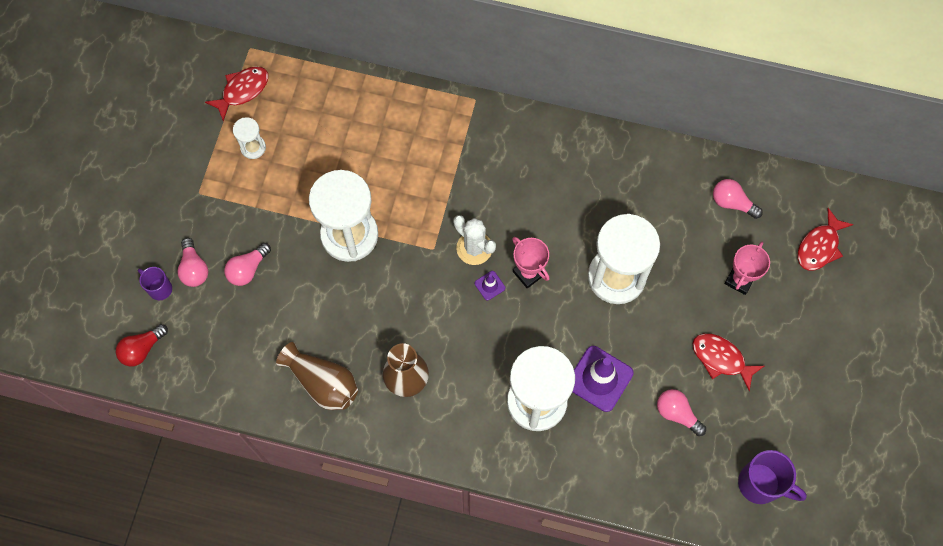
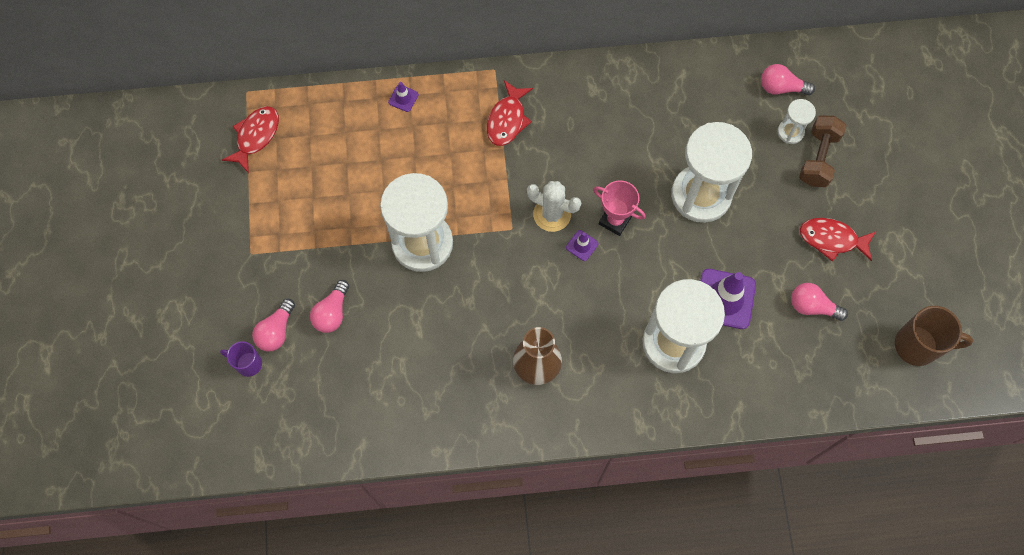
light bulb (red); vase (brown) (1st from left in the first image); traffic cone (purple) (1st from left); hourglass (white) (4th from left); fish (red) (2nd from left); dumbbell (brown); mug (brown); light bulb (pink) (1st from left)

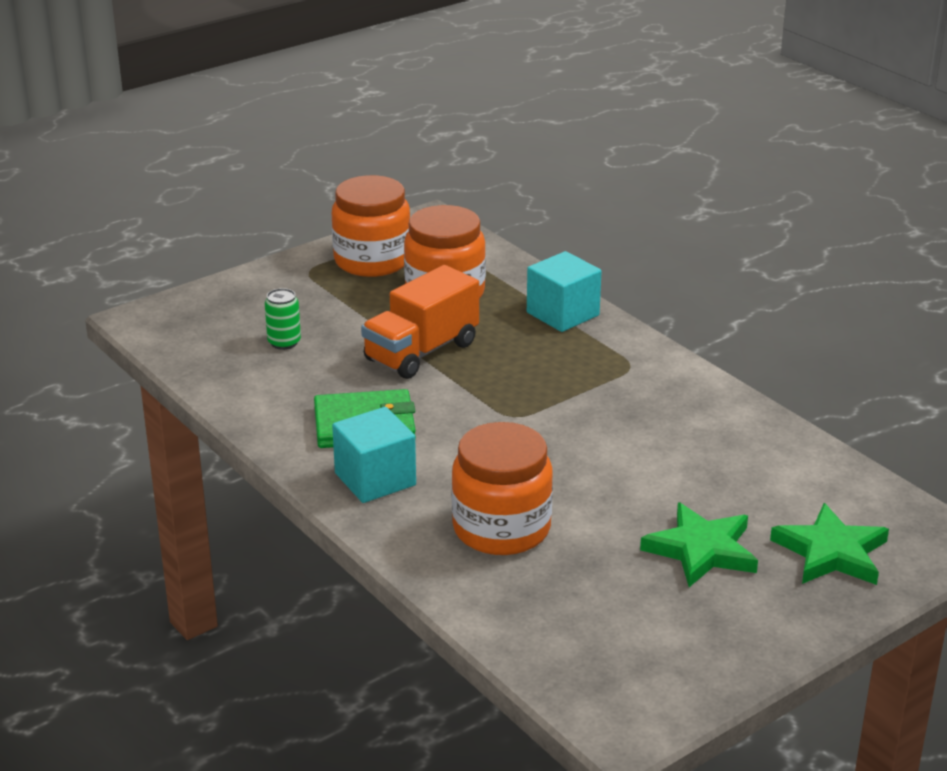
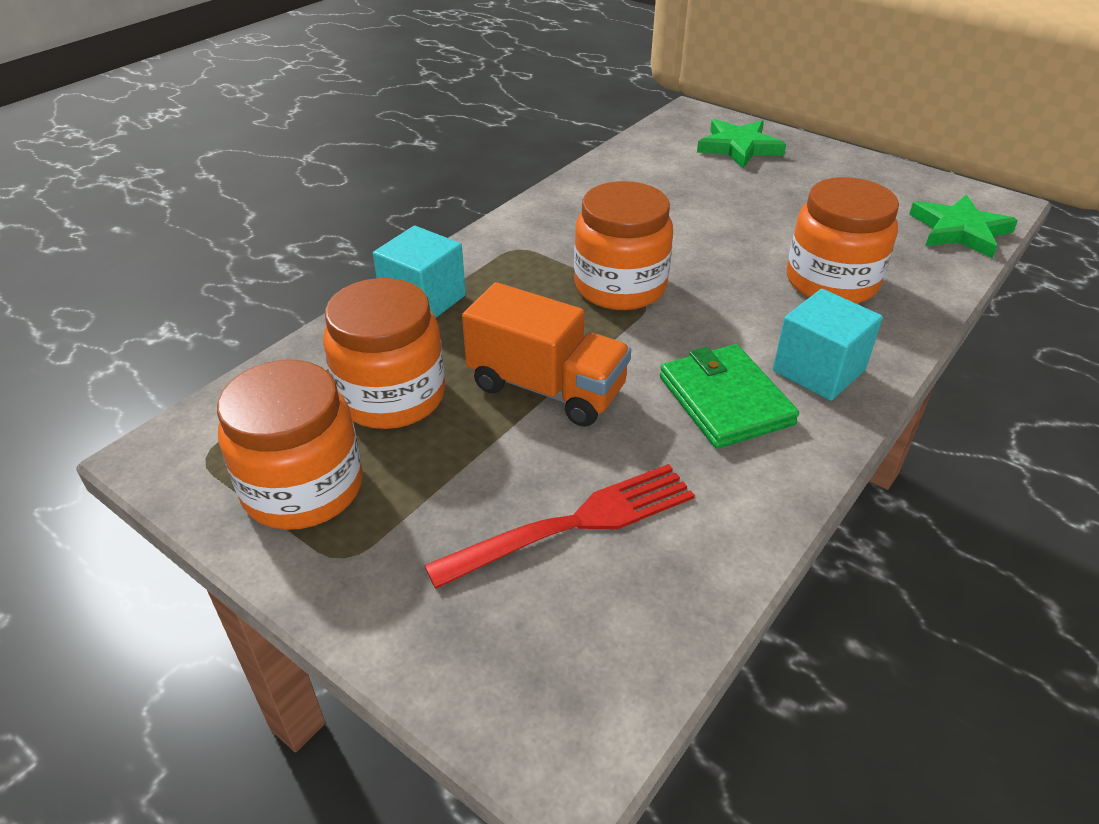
jar (orange) (3rd from left); star (green) (2nd from left); fork (red)

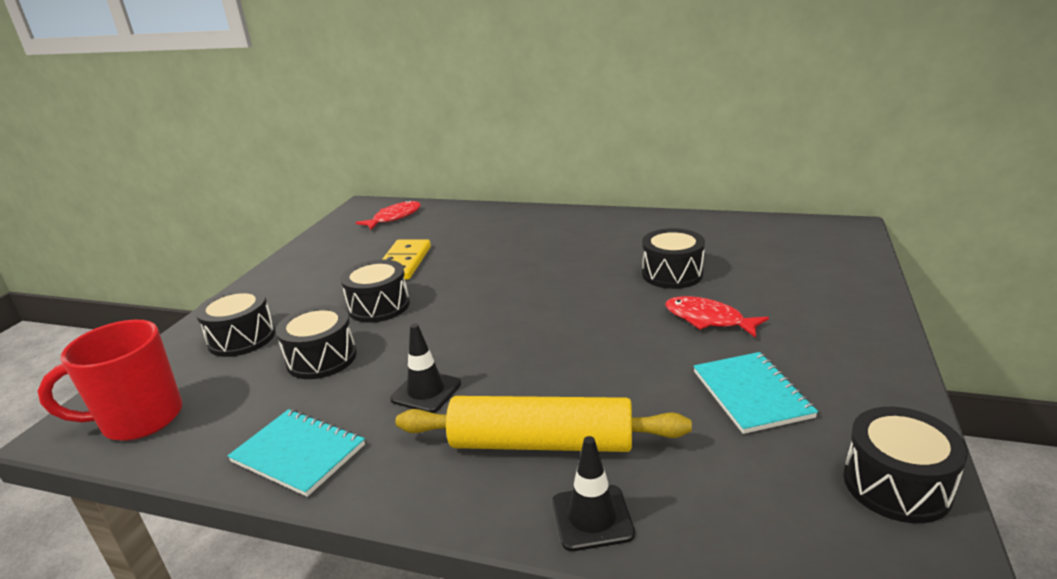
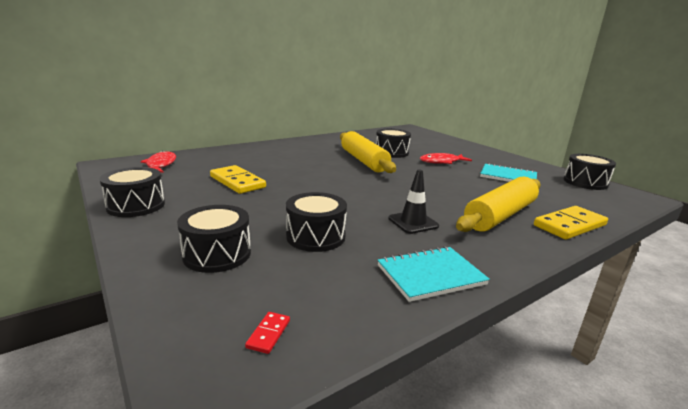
rolling pin (yellow) (1st from left); drum (black) (1st from left); domino (red); domino (yellow) (2nd from left)

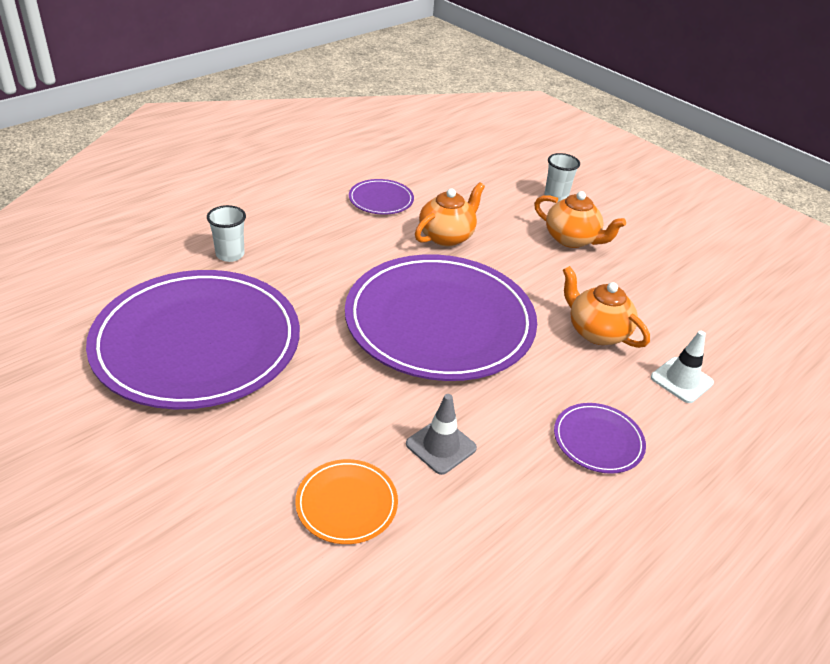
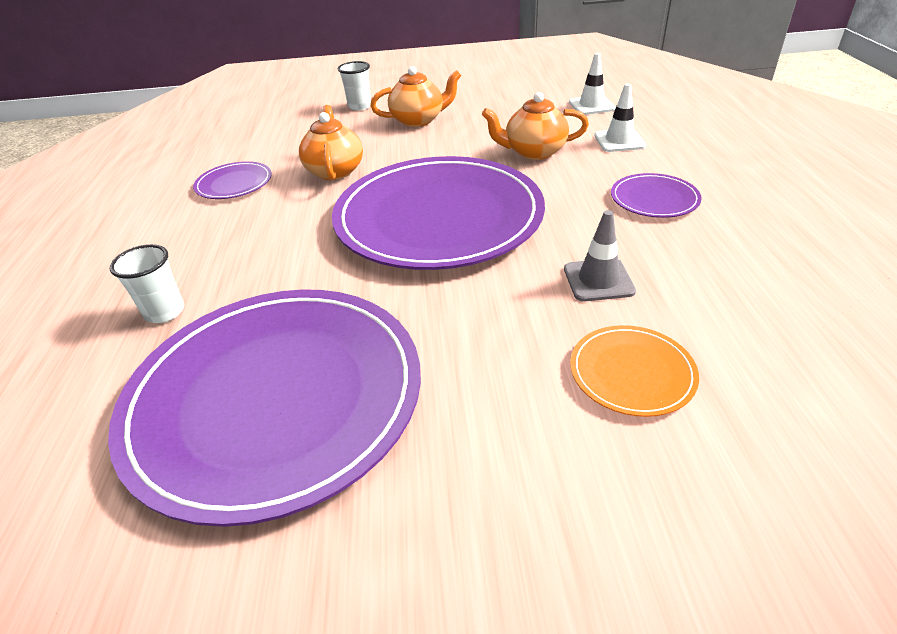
traffic cone (white) (1st from left)

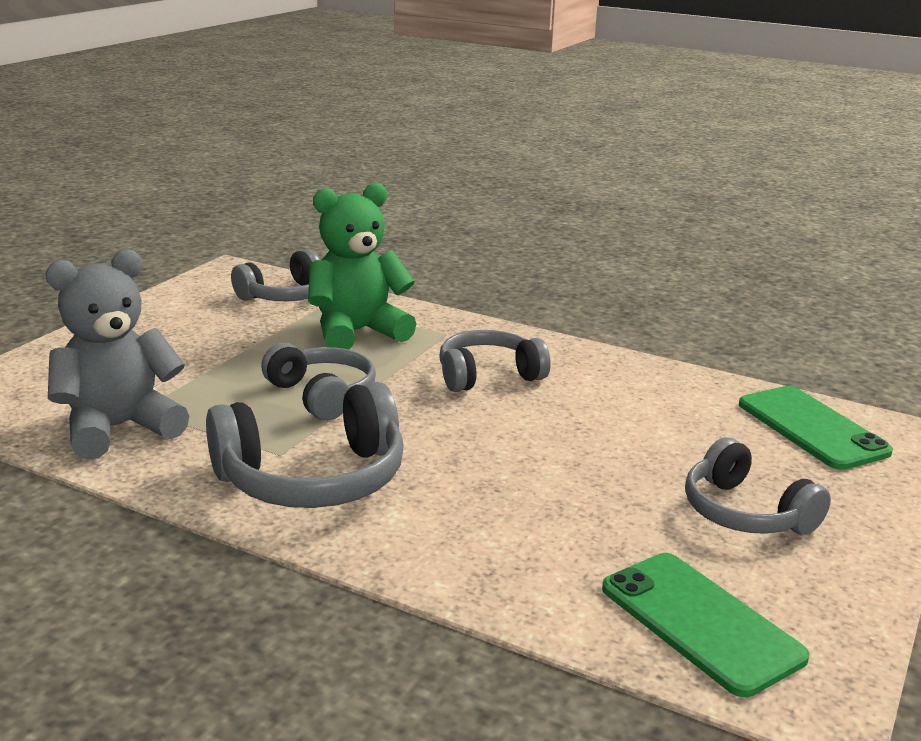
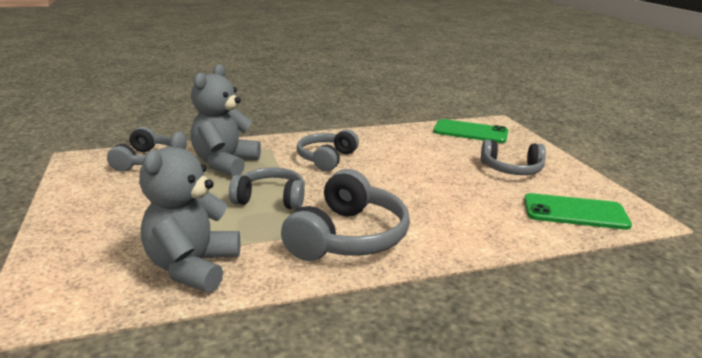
teddy bear (grey) (2nd from left)

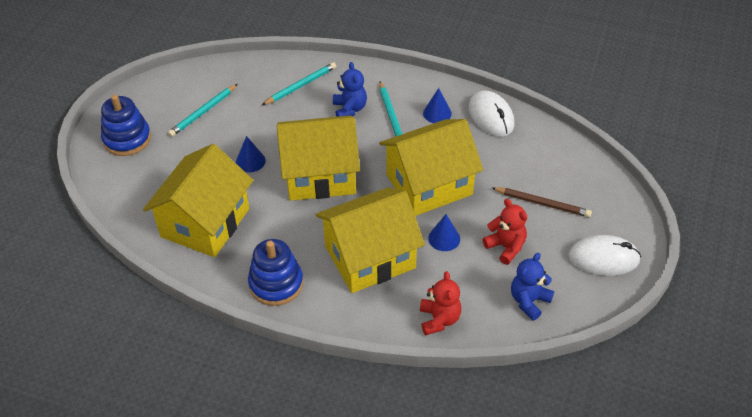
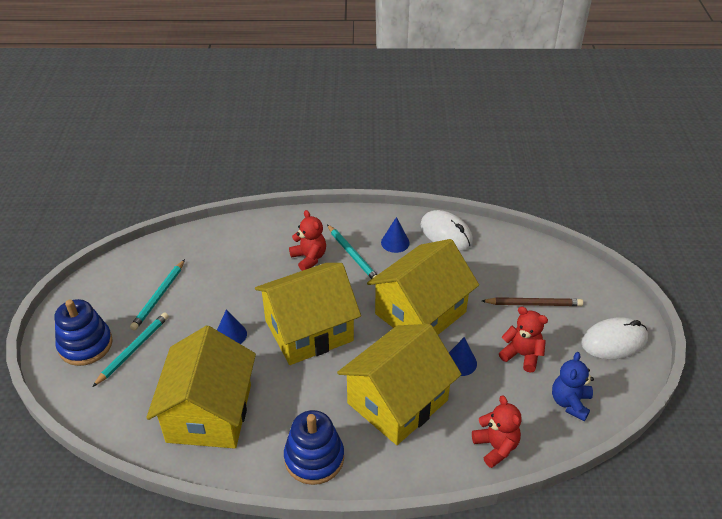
pencil (turquoise) (1st from left); teddy bear (red) (1st from left)

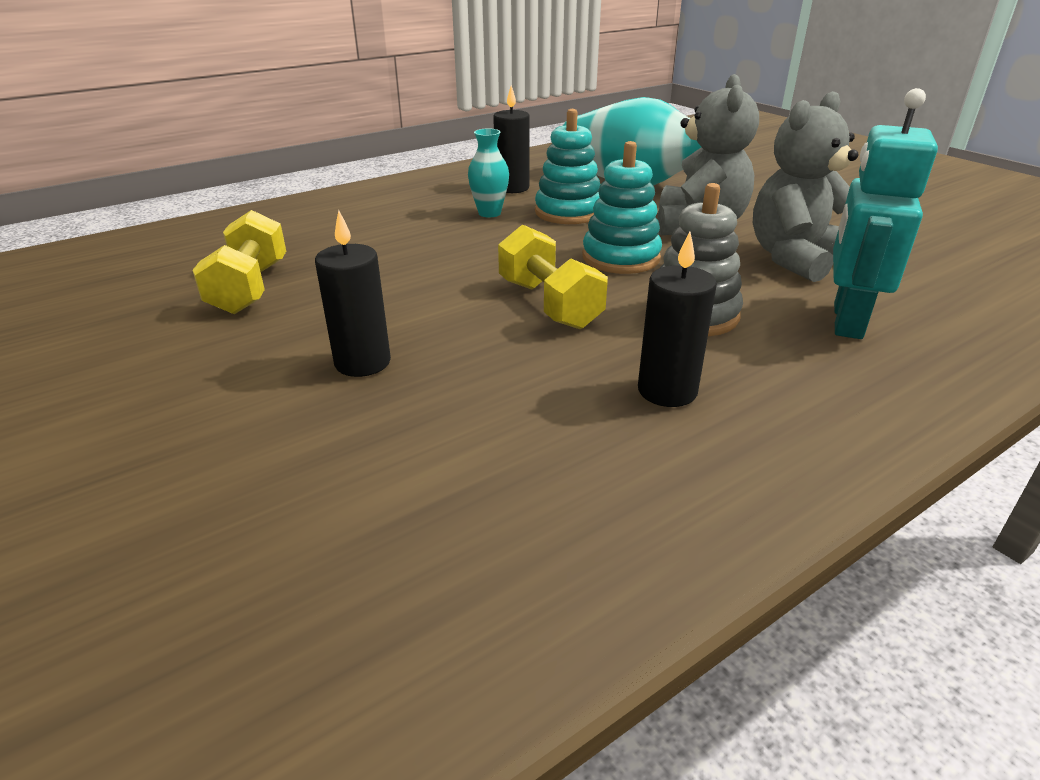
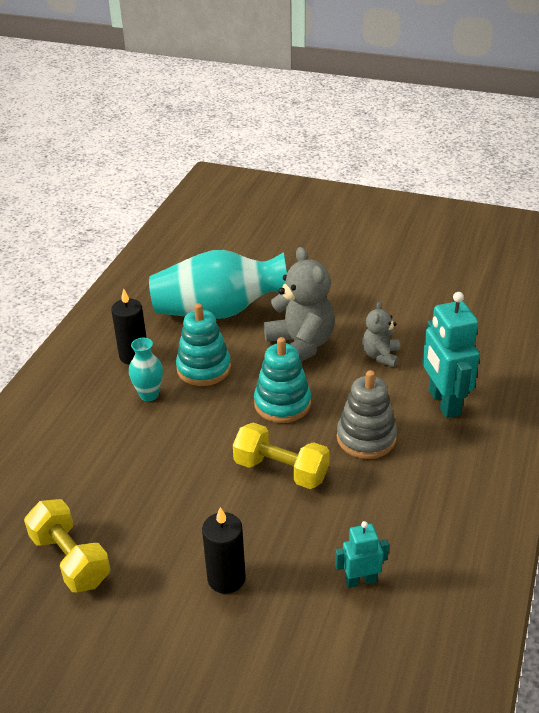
candle (black) (3rd from left in the first image); robot (turquoise) (1st from left); teddy bear (grey) (2nd from left)

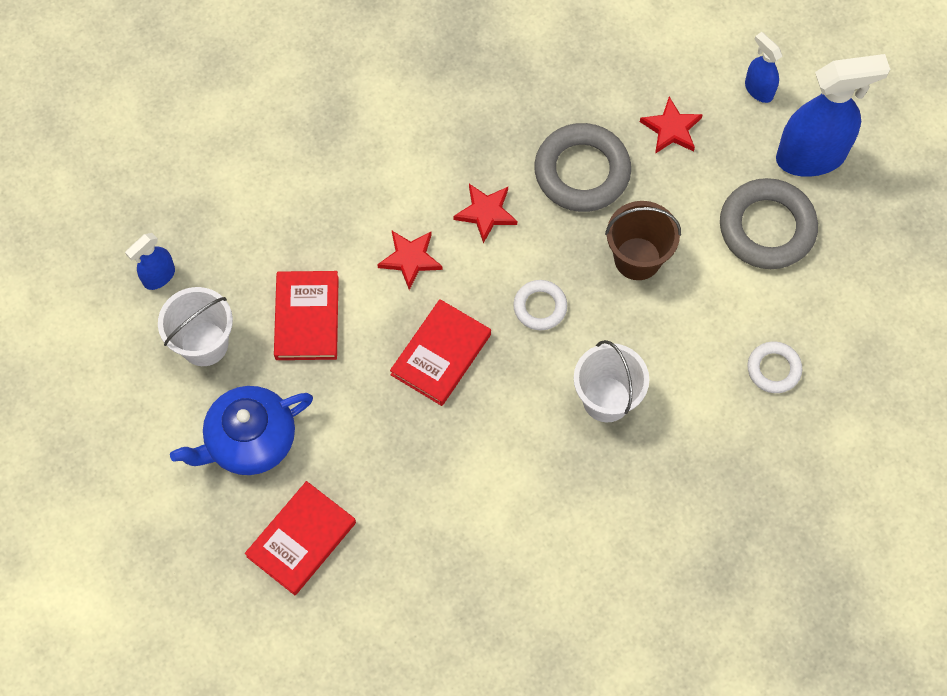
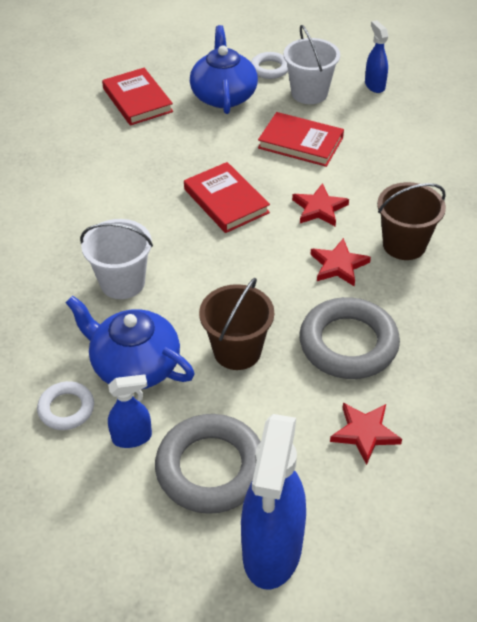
teapot (blue) (1st from left); bucket (brown) (2nd from left); ring (white) (2nd from left); spray bottle (blue) (1st from left)

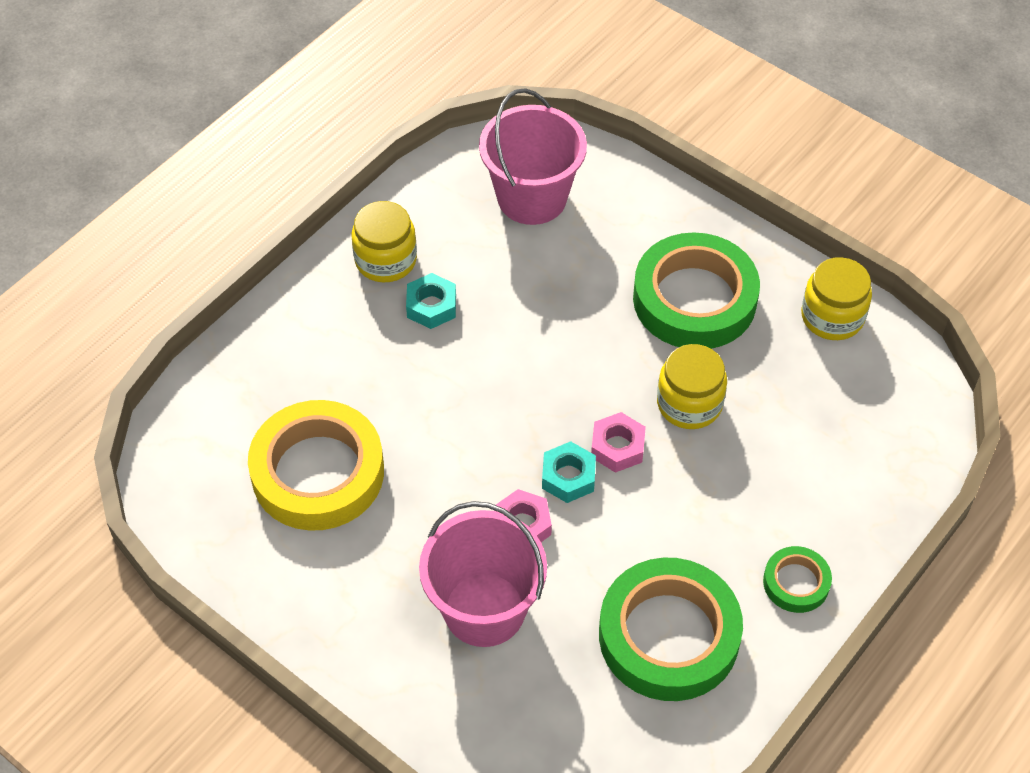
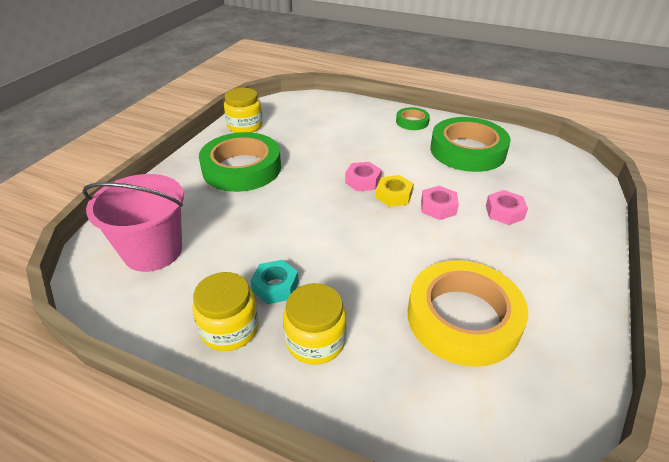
jar (yellow) (3rd from left); nut (pink) (3rd from left); nut (yellow)

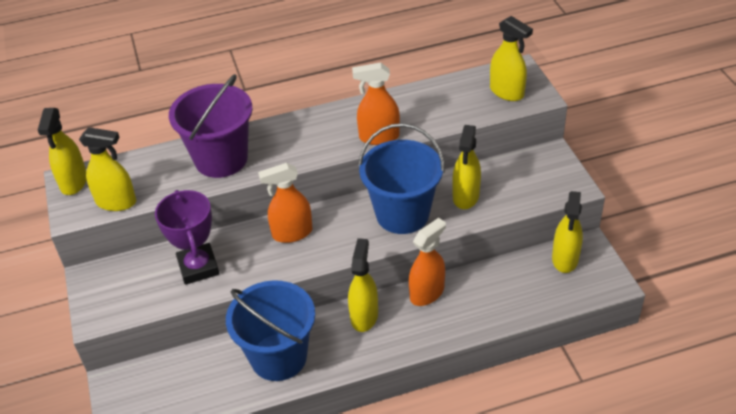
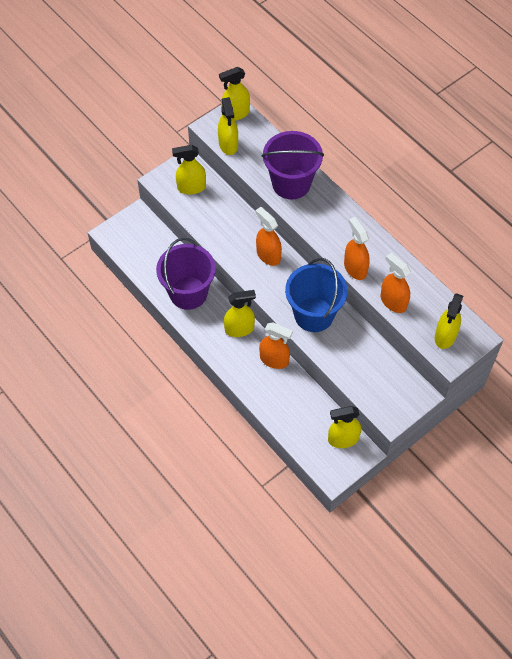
trophy (purple); spray bottle (orange) (4th from left); spray bottle (yellow) (1st from left); bucket (purple) (1st from left)

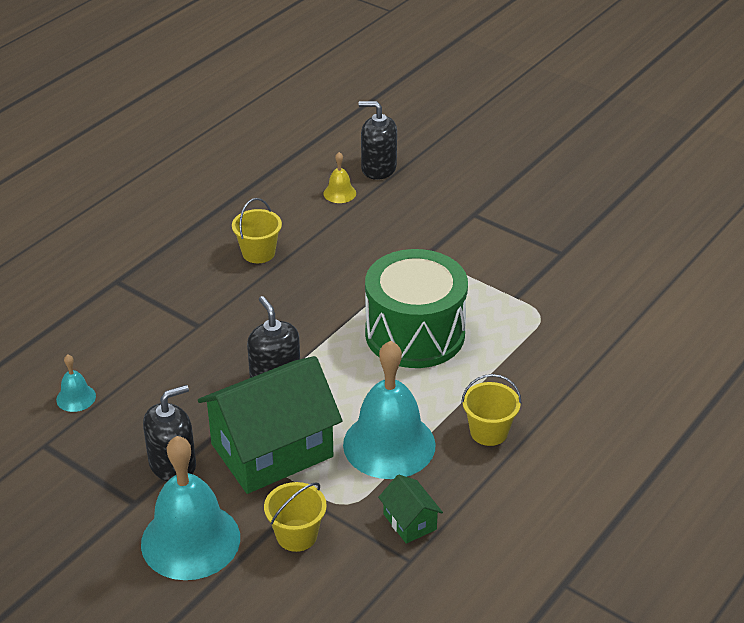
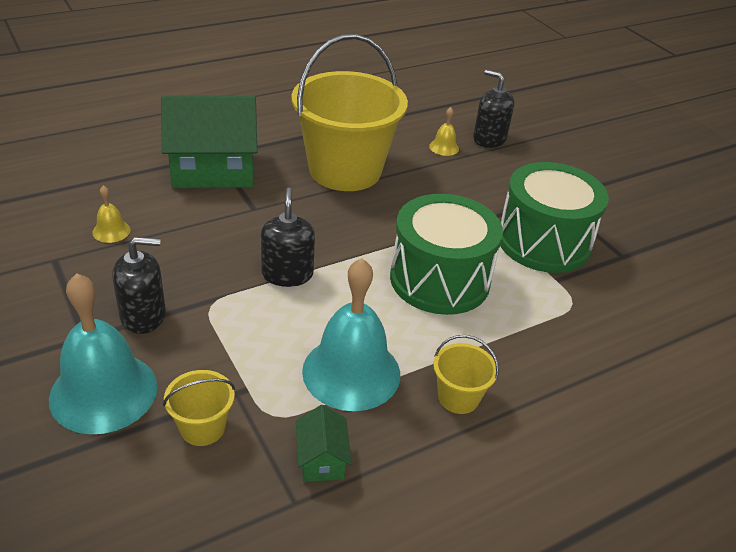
drum (green) (2nd from left); house (green) (1st from left); bell (yellow) (1st from left); bucket (yellow) (2nd from left)

